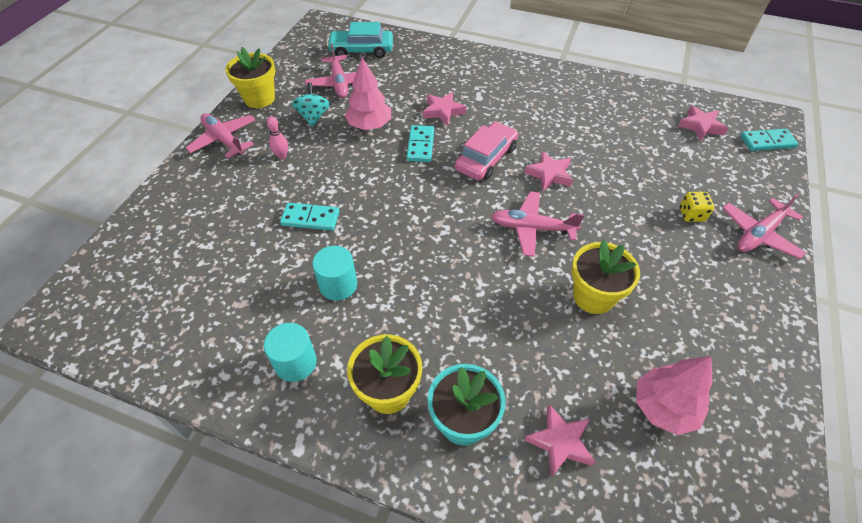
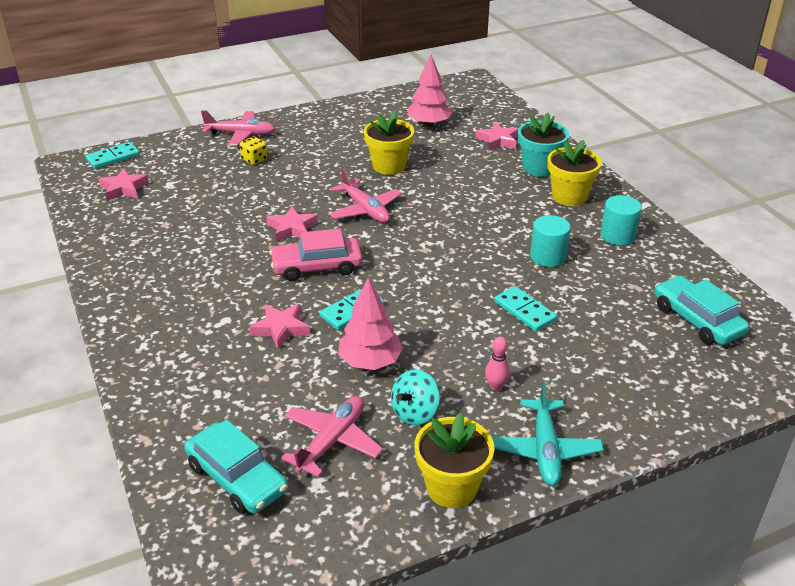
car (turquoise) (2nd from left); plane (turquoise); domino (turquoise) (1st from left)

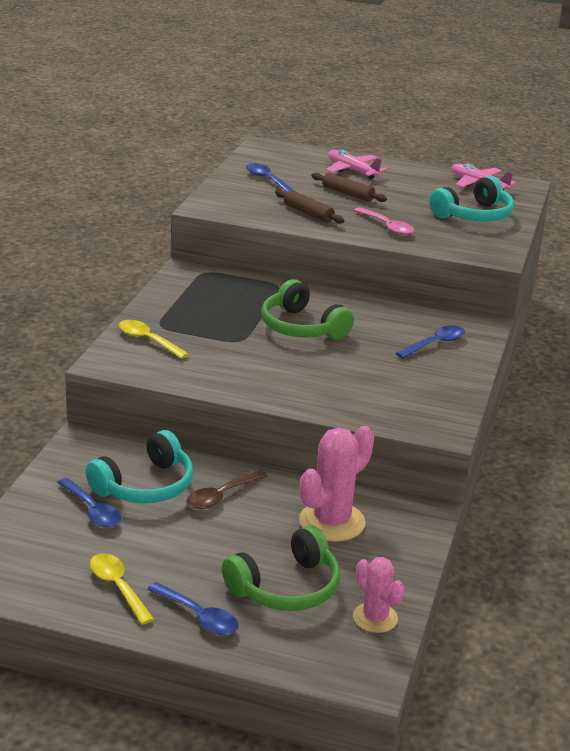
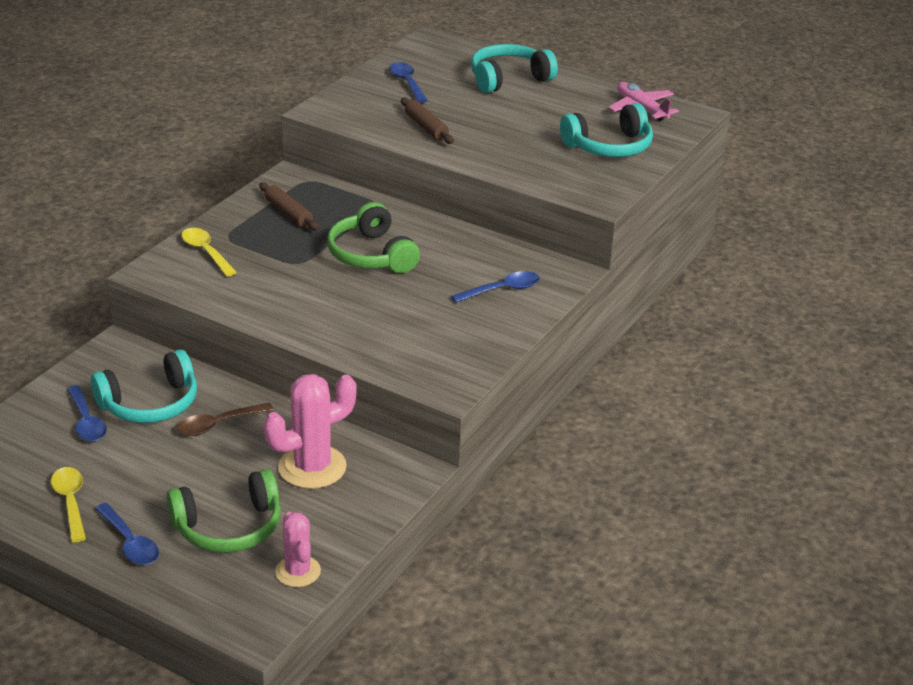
spoon (pink); rolling pin (brown) (1st from left); headphones (turquoise) (2nd from left)

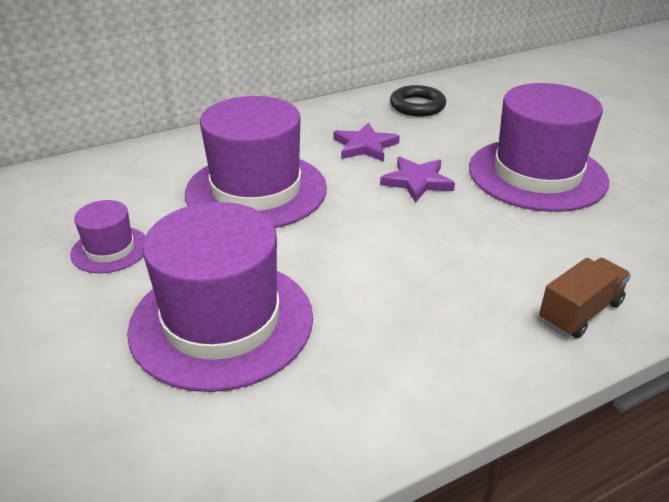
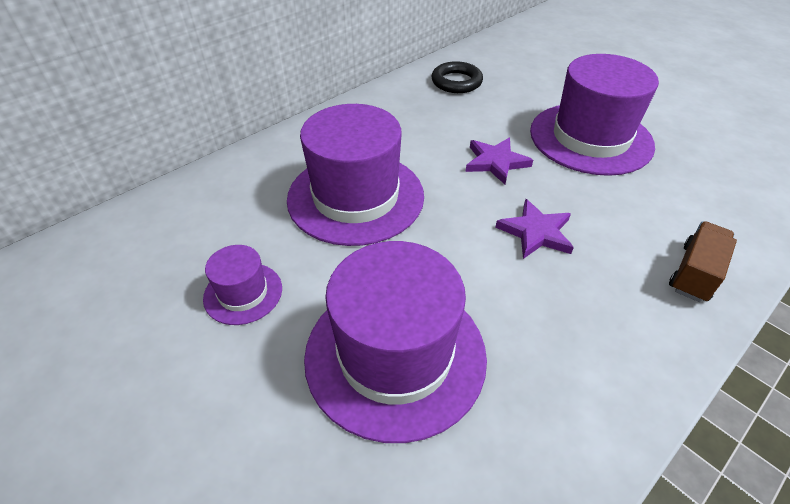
star (purple) (2nd from left)

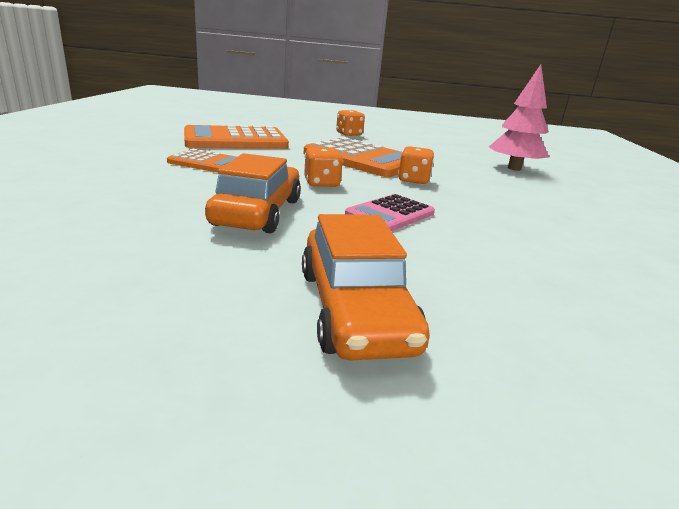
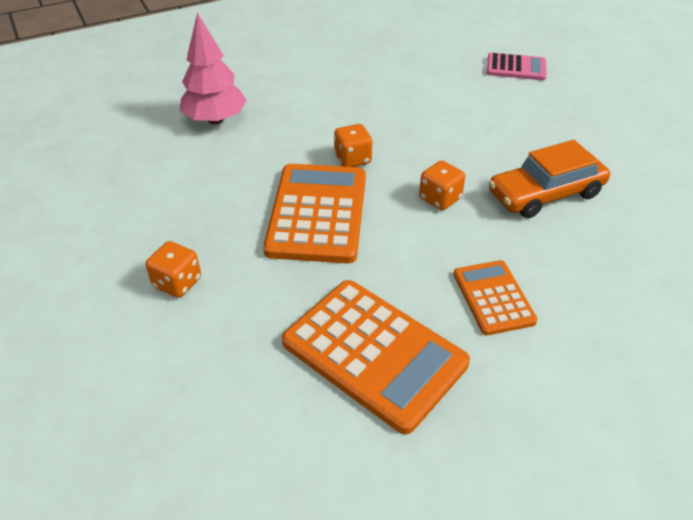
car (orange) (2nd from left in the first image); calculator (pink)

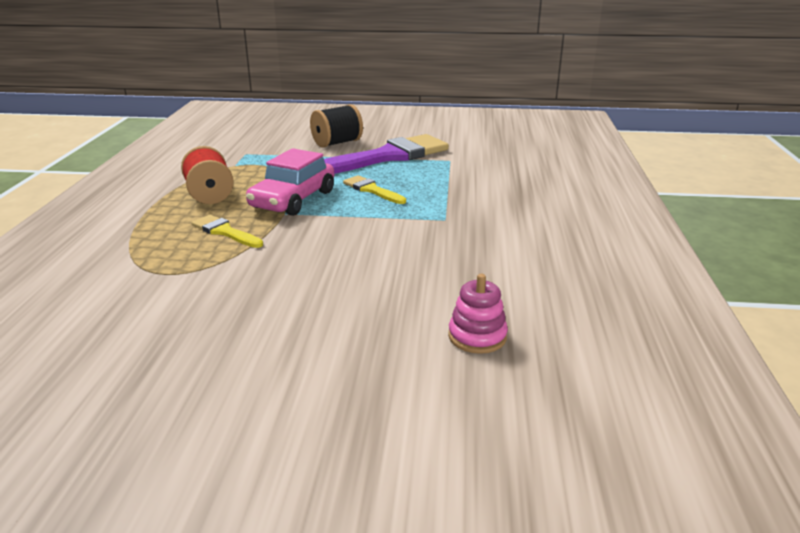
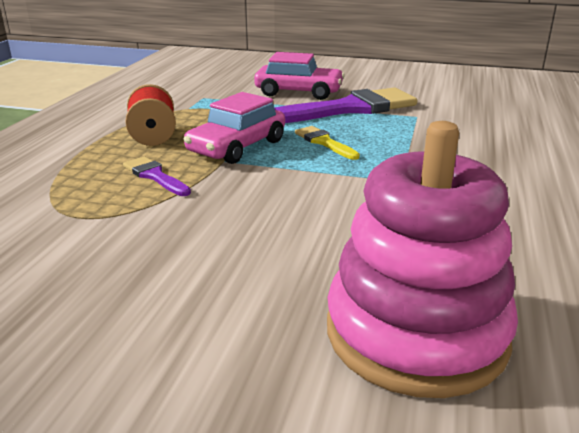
car (pink) (2nd from left); brush (purple) (1st from left); stacking toy (pink)

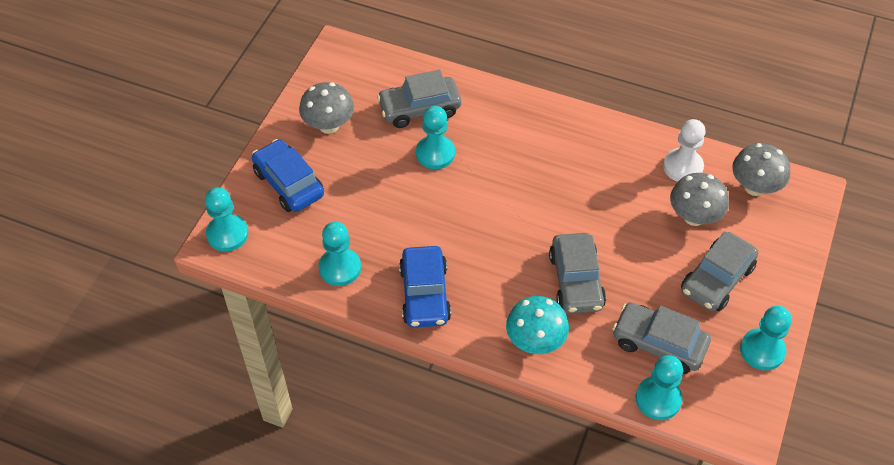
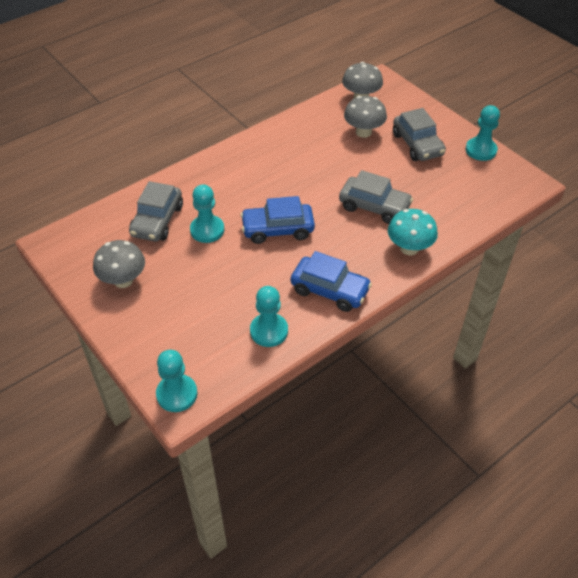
car (grey) (3rd from left in the first image); pawn (turquoise) (4th from left in the first image); pawn (white); car (blue) (1st from left)

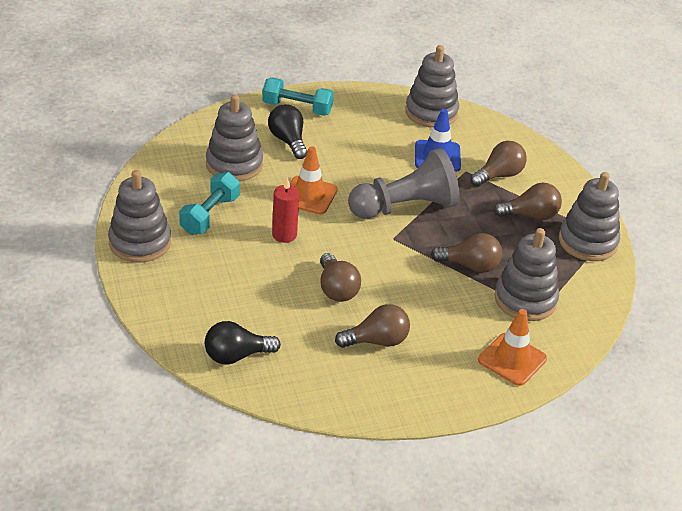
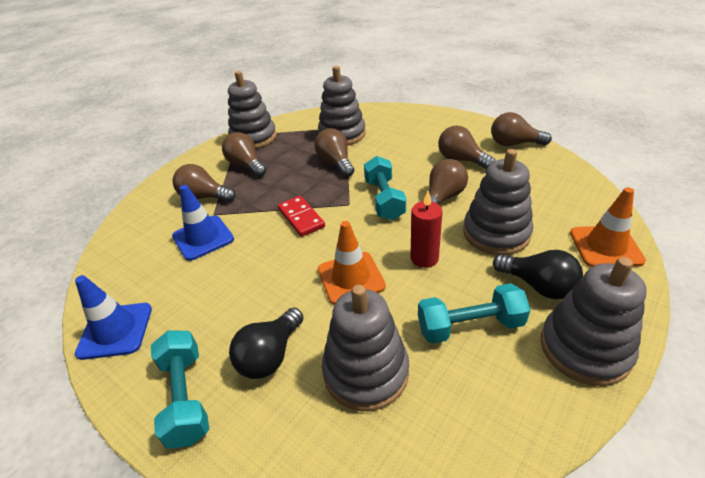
traffic cone (blue) (1st from left); dumbbell (turquoise) (2nd from left); light bulb (brown) (6th from left); light bulb (black) (2nd from left); stacking toy (grey) (4th from left); traffic cone (orange) (2nd from left); domino (red)

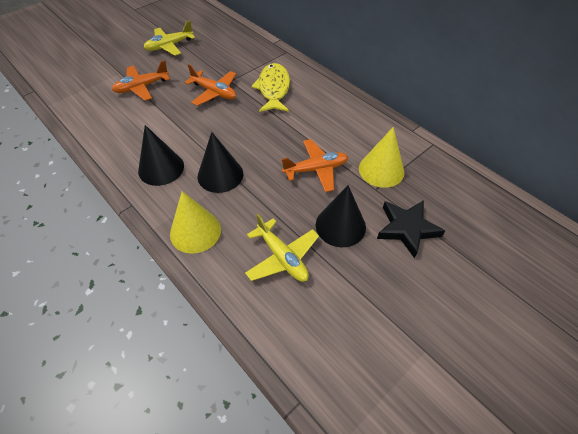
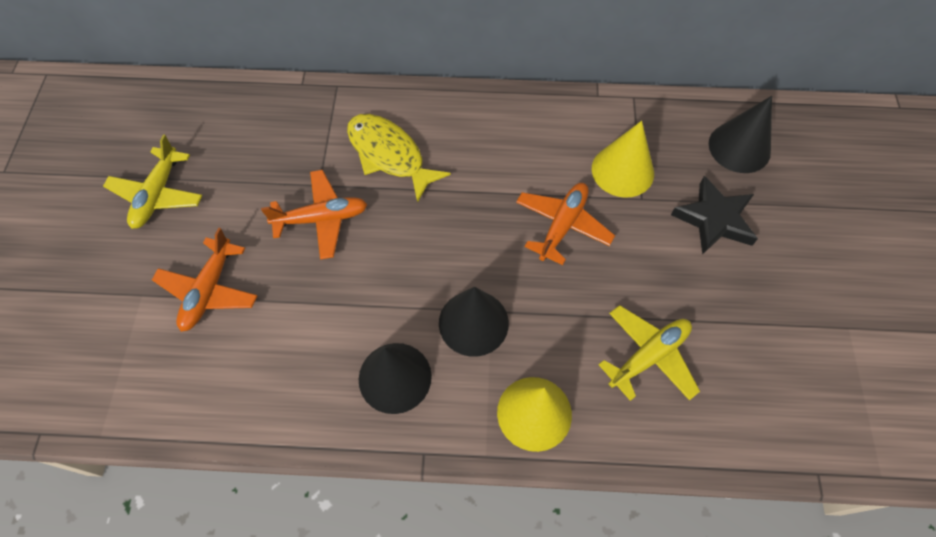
cone (black) (3rd from left); plane (yellow) (2nd from left)

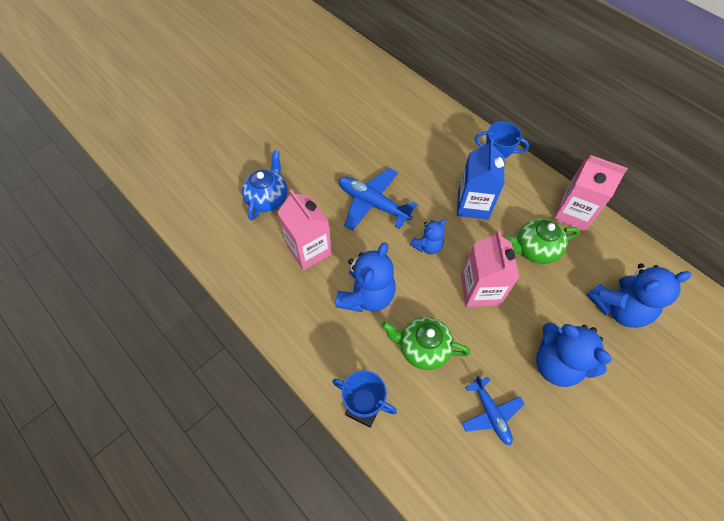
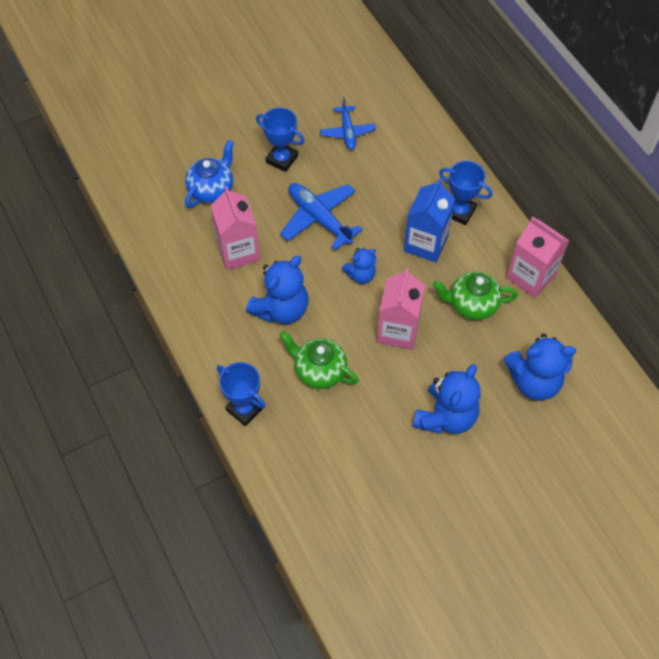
trophy (blue) (2nd from left); plane (blue) (2nd from left); teddy bear (blue) (3rd from left)

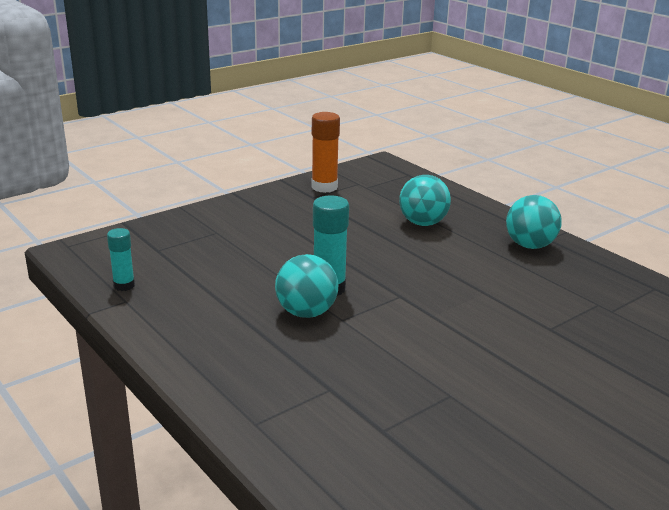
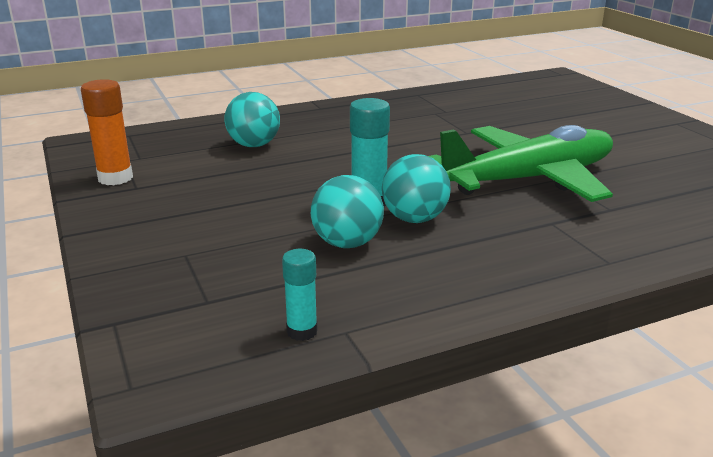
plane (green); ball (turquoise) (2nd from left)

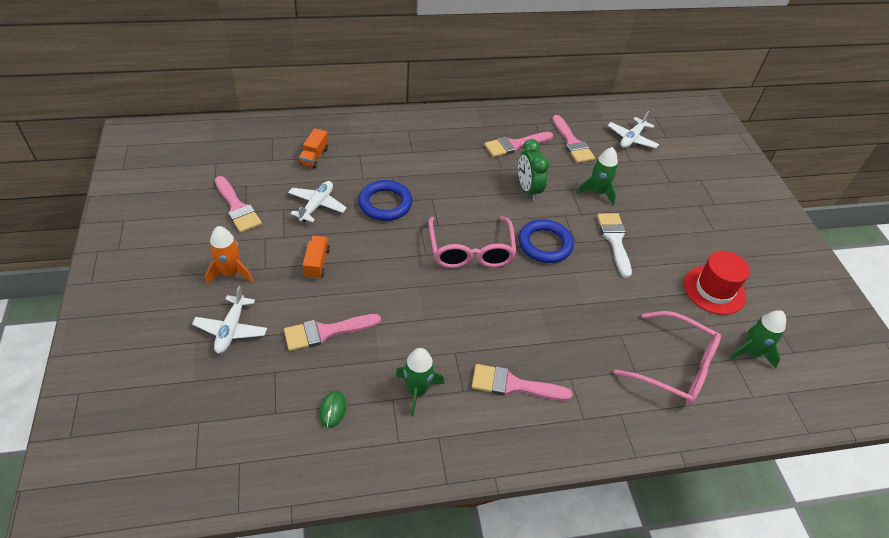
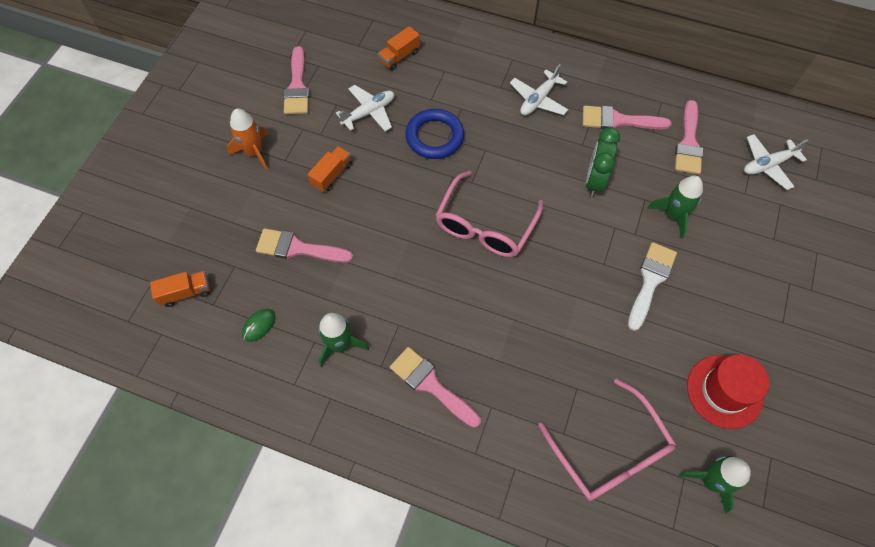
ring (blue) (2nd from left in the first image); truck (orange) (1st from left); plane (white) (2nd from left)

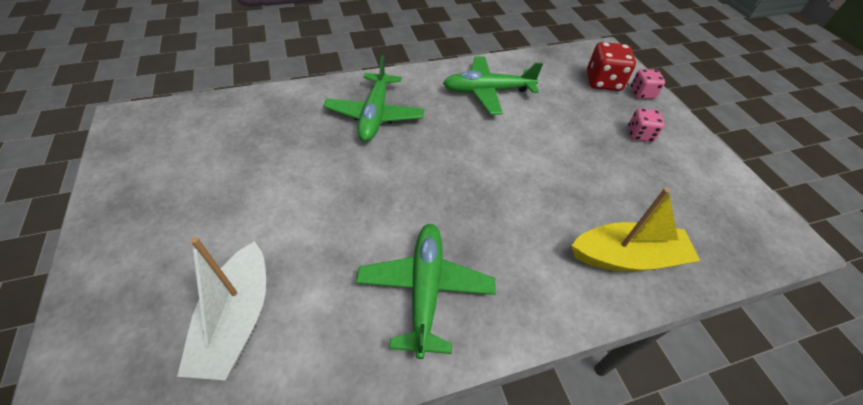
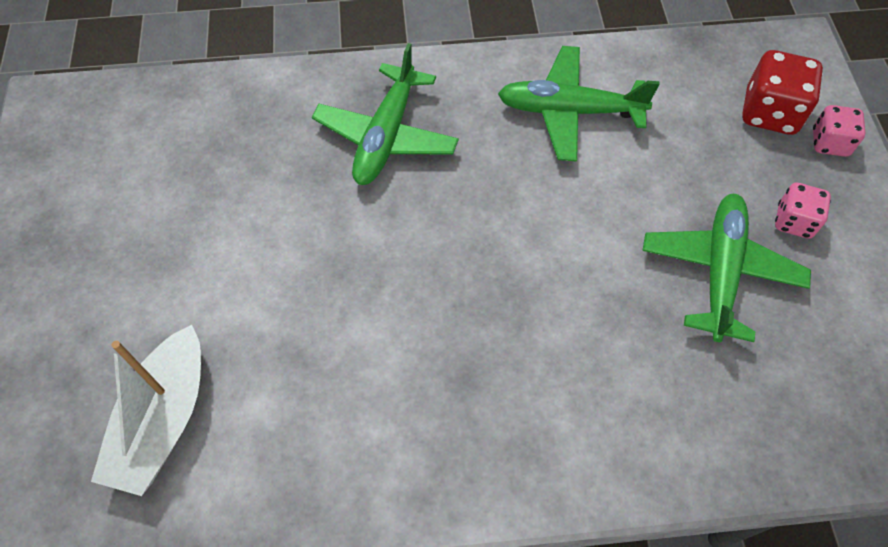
boat (yellow); plane (green) (3rd from left)

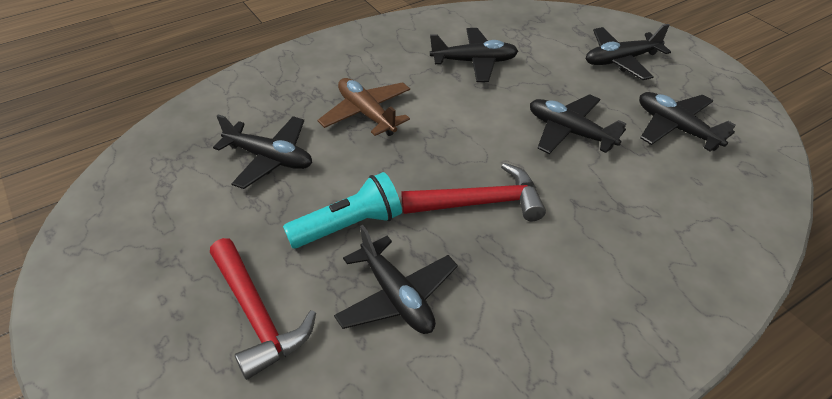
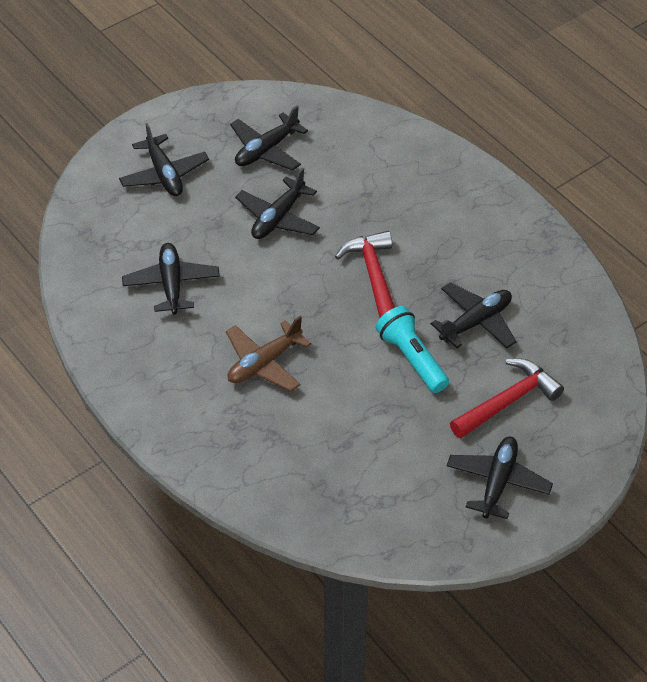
plane (black) (6th from left)

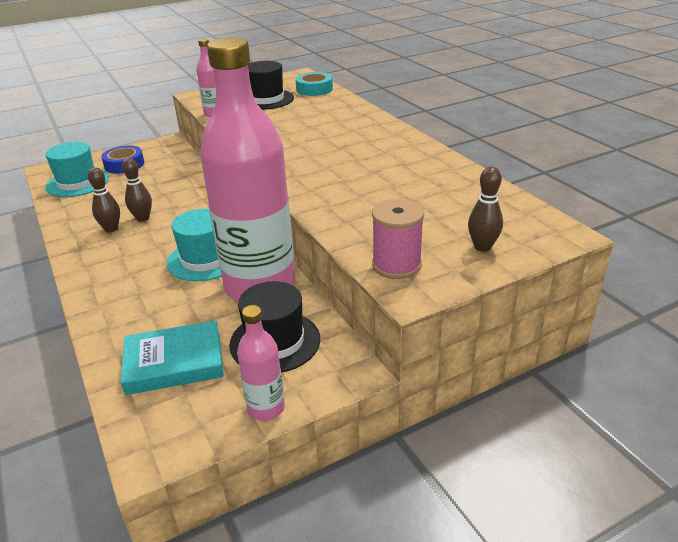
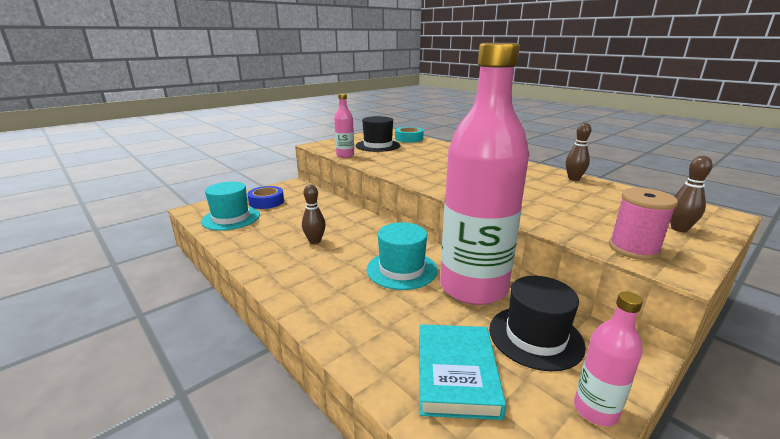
bowling pin (brown) (2nd from left); book (turquoise)

